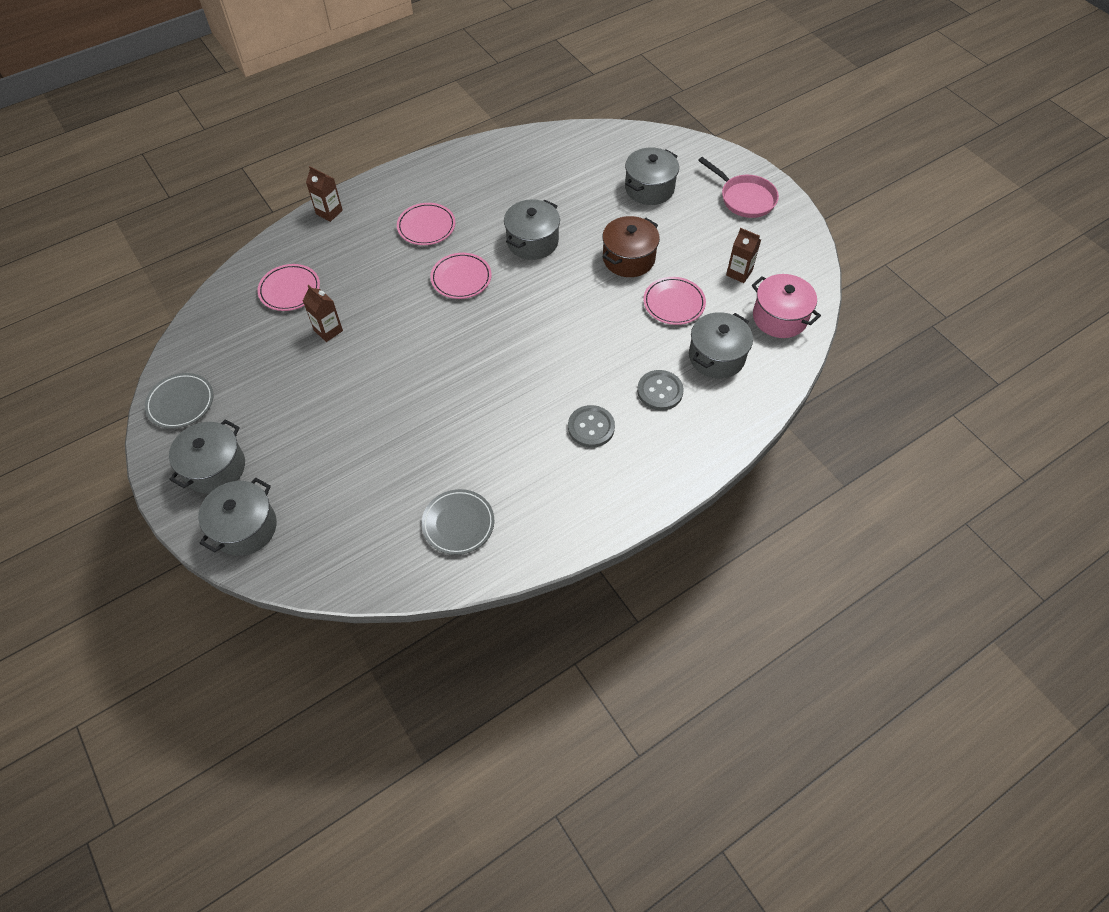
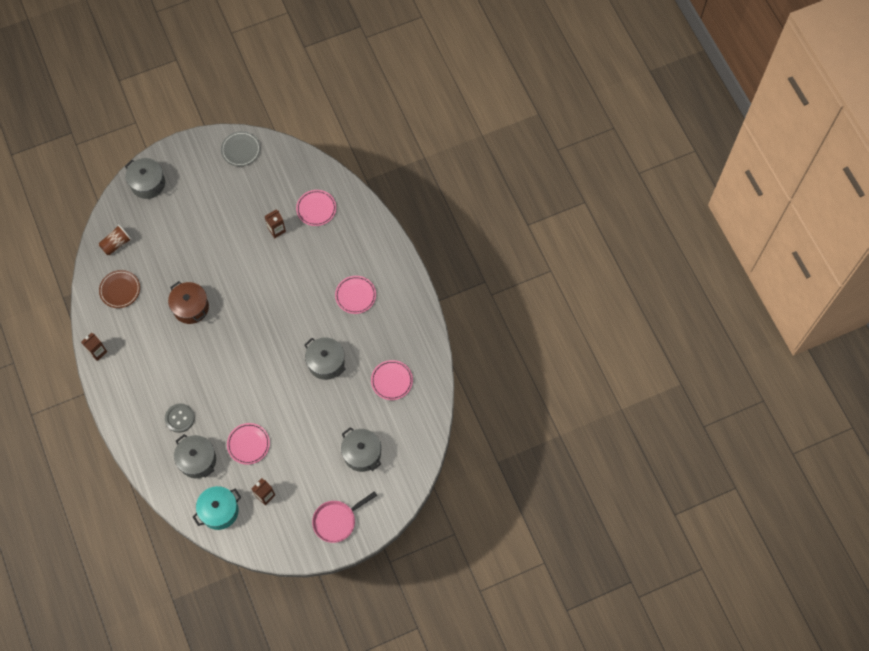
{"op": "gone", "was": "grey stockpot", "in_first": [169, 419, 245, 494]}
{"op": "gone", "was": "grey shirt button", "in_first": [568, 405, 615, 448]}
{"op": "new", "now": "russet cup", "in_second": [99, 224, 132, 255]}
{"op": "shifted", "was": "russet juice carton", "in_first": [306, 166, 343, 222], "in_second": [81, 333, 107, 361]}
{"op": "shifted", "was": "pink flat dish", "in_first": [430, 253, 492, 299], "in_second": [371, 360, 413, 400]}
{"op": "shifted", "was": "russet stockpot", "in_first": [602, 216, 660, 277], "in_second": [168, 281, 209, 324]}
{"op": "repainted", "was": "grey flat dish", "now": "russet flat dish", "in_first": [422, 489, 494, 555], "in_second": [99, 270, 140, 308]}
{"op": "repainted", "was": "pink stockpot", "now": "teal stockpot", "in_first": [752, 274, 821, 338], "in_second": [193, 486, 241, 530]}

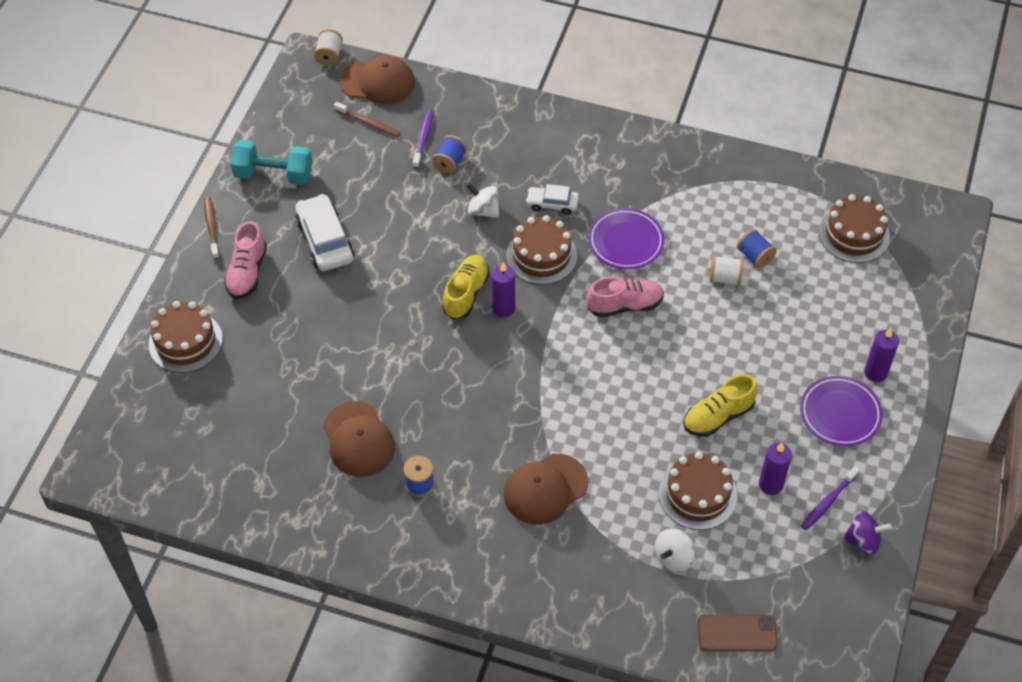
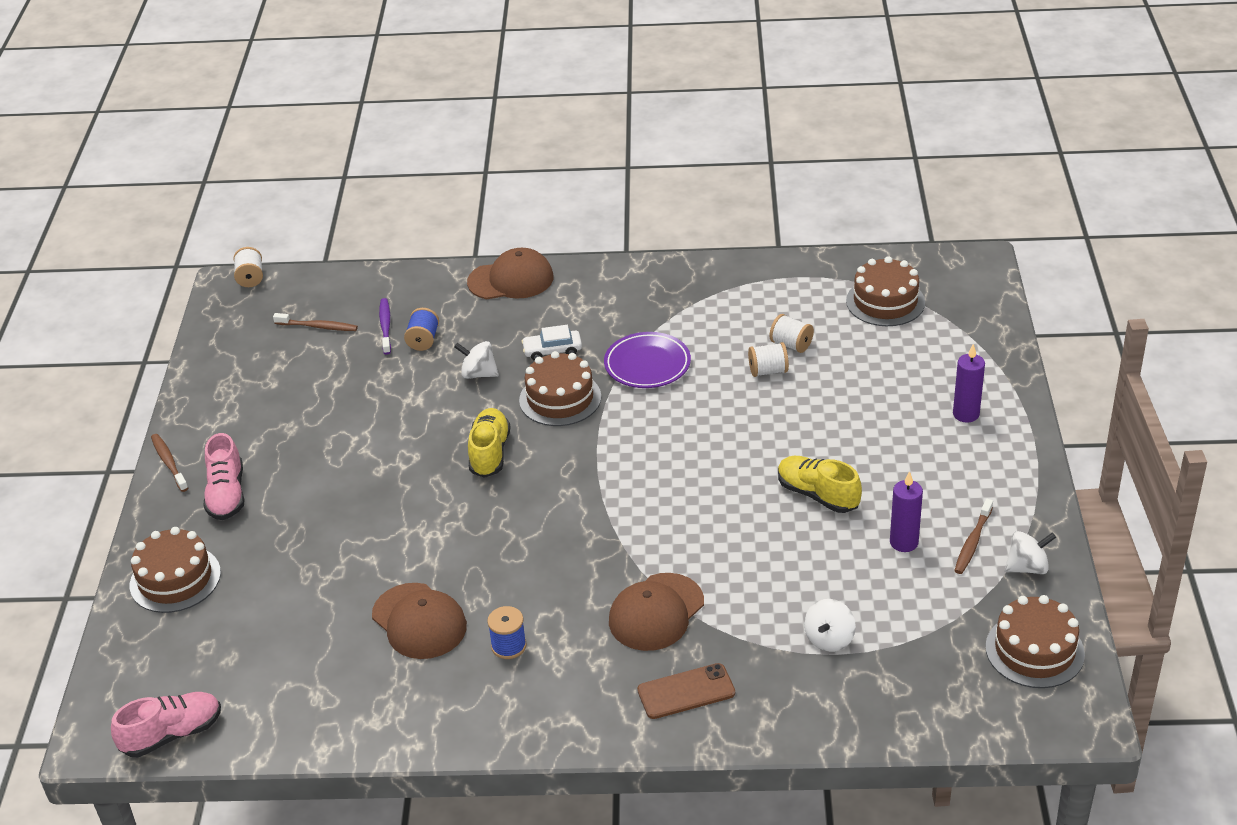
{"op": "gone", "was": "teal free weight", "in_first": [230, 140, 312, 185]}
{"op": "gone", "was": "pure white automobile", "in_first": [295, 194, 354, 271]}
{"op": "gone", "was": "violet wax candle", "in_first": [492, 262, 515, 317]}
{"op": "gone", "was": "violet flat dish", "in_first": [800, 376, 883, 446]}
{"op": "shifted", "was": "russet peaked cap", "in_first": [340, 56, 415, 104], "in_second": [467, 248, 553, 299]}
{"op": "shifted", "was": "pink shoe", "in_first": [586, 277, 664, 317], "in_second": [111, 692, 221, 757]}
{"op": "shifted", "was": "russet gateau", "in_first": [659, 452, 737, 530], "in_second": [985, 595, 1085, 688]}
{"op": "shifted", "was": "russet phone", "in_first": [698, 615, 778, 651], "in_second": [637, 663, 735, 719]}
{"op": "repainted", "was": "blue reel of thread", "now": "pure white reel of thread", "in_first": [737, 229, 777, 268], "in_second": [769, 314, 814, 353]}
{"op": "repainted", "was": "violet tooth brush", "now": "russet tooth brush", "in_first": [801, 466, 860, 530], "in_second": [954, 499, 993, 574]}
{"op": "repainted", "was": "violet spinning top", "now": "pure white spinning top", "in_first": [843, 511, 892, 554], "in_second": [1005, 531, 1056, 574]}
{"op": "rotated", "was": "yellow shoe", "in_first": [684, 374, 758, 437], "in_second": [778, 456, 862, 513], "clockwise": 90}

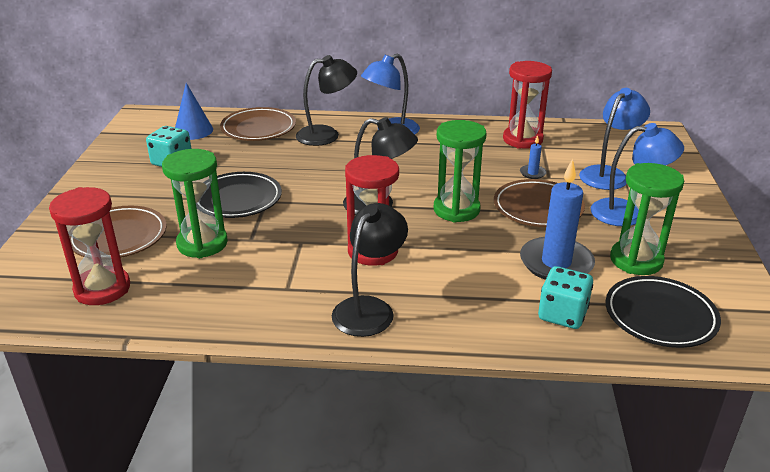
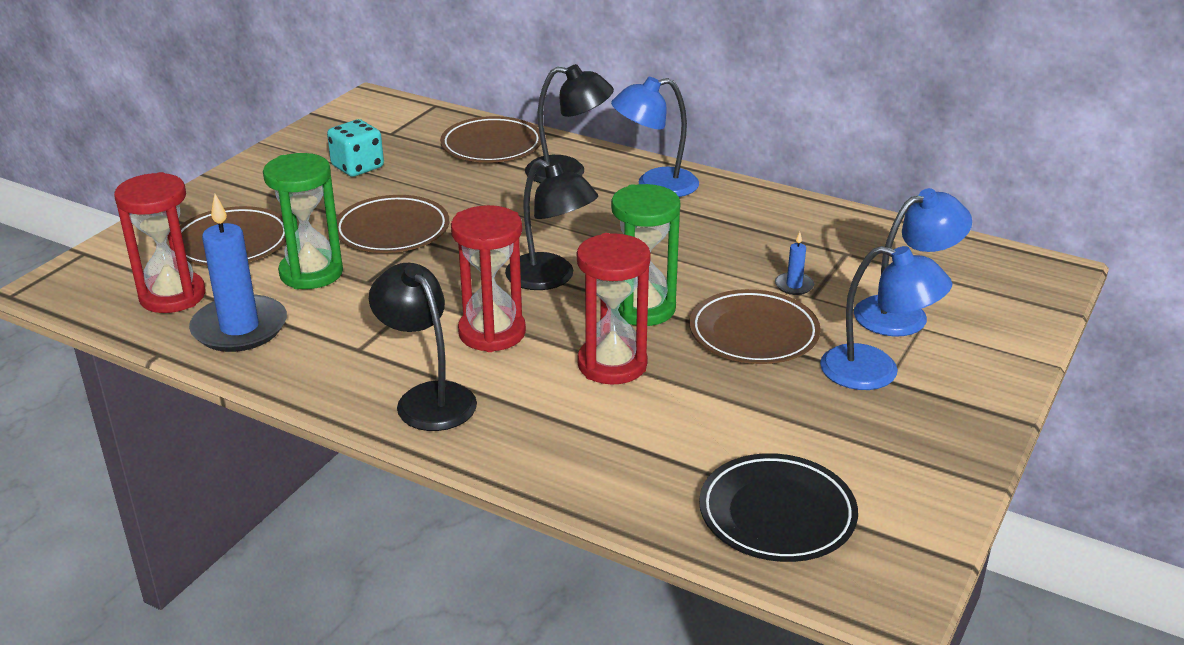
{"op": "gone", "was": "blue cone", "in_first": [175, 83, 213, 140]}
{"op": "gone", "was": "teal die", "in_first": [538, 266, 593, 329]}
{"op": "gone", "was": "leaf-green sandglass", "in_first": [610, 163, 684, 275]}
{"op": "shifted", "was": "crimson sandglass", "in_first": [503, 61, 552, 149], "in_second": [577, 233, 651, 385]}
{"op": "shifted", "was": "blue wax candle", "in_first": [520, 159, 595, 280], "in_second": [189, 194, 287, 352]}
{"op": "repainted", "was": "ebony flat dish", "now": "russet flat dish", "in_first": [200, 172, 282, 218], "in_second": [336, 195, 449, 253]}
{"op": "rotated", "was": "ebony lamp", "in_first": [332, 203, 408, 337], "in_second": [369, 263, 477, 431], "clockwise": -90}

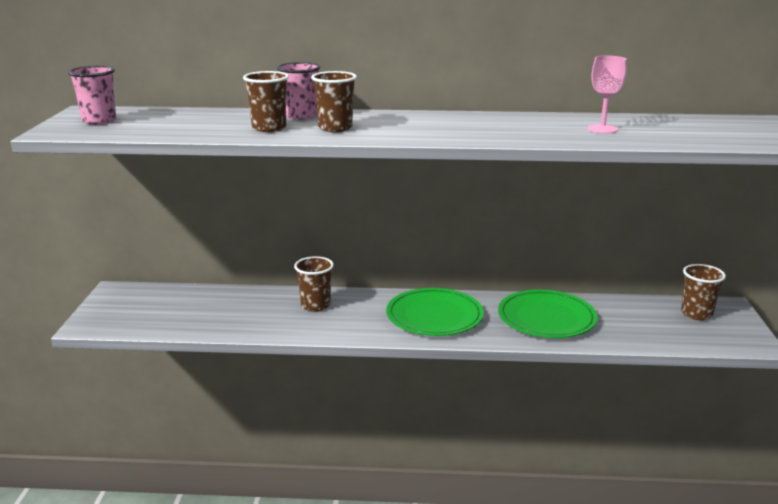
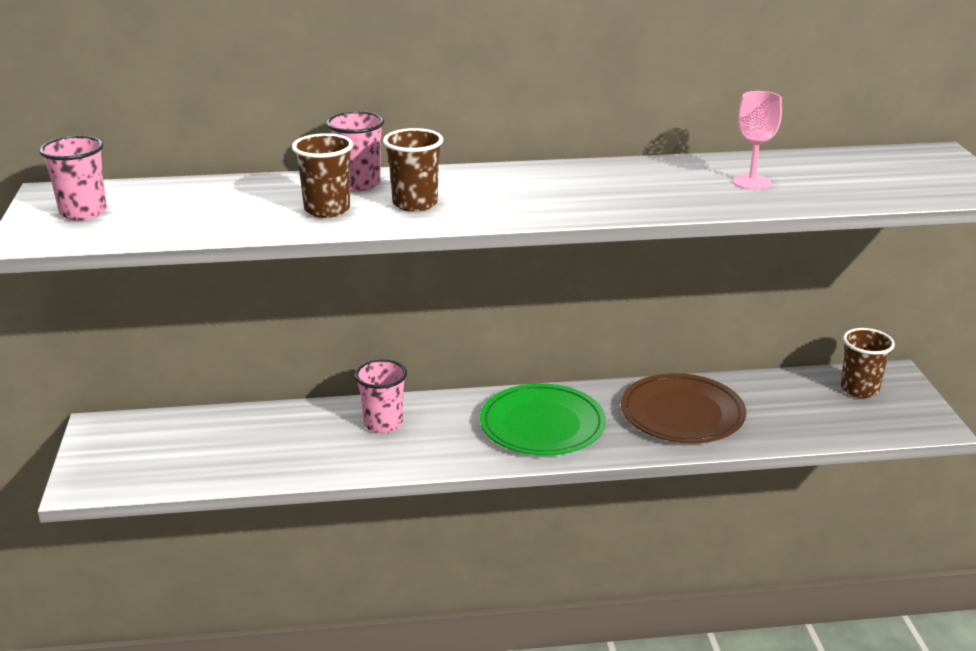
{"op": "repainted", "was": "russet cup", "now": "pink cup", "in_first": [294, 256, 334, 311], "in_second": [354, 359, 407, 433]}
{"op": "repainted", "was": "leaf-green flat dish", "now": "russet flat dish", "in_first": [498, 290, 598, 338], "in_second": [621, 373, 746, 443]}

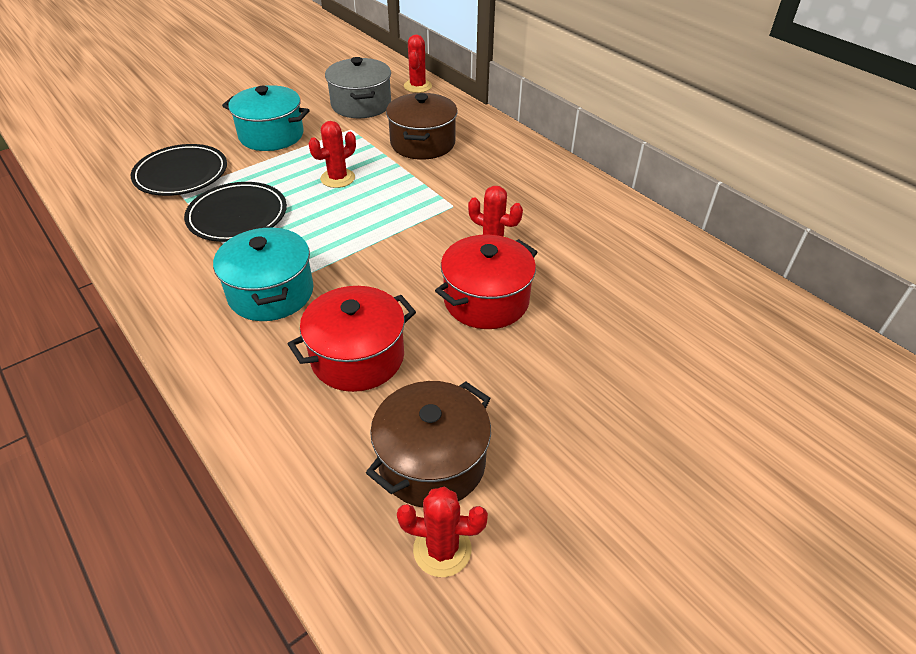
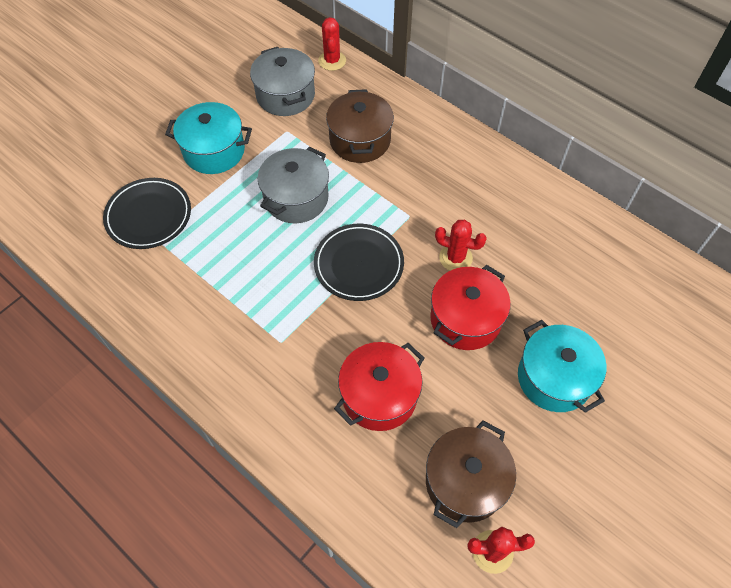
{"op": "shifted", "was": "ebony flat dish", "in_first": [184, 182, 287, 242], "in_second": [314, 224, 404, 301]}
{"op": "shifted", "was": "teal stockpot", "in_first": [213, 226, 314, 321], "in_second": [518, 320, 606, 413]}
{"op": "swapped", "was": "crimson prickly plant", "now": "grey stockpot", "in_first": [309, 121, 356, 188], "in_second": [258, 146, 329, 223]}

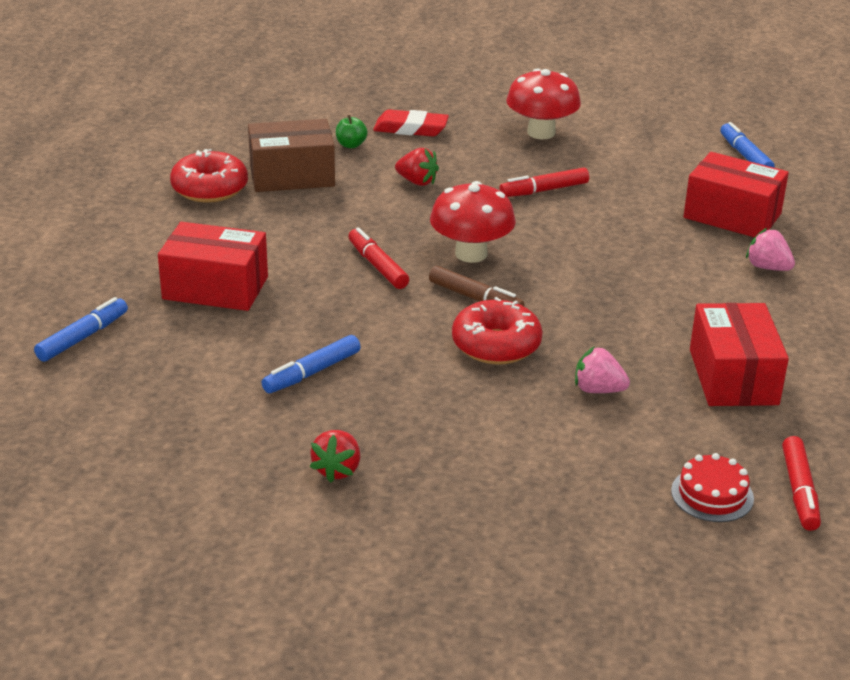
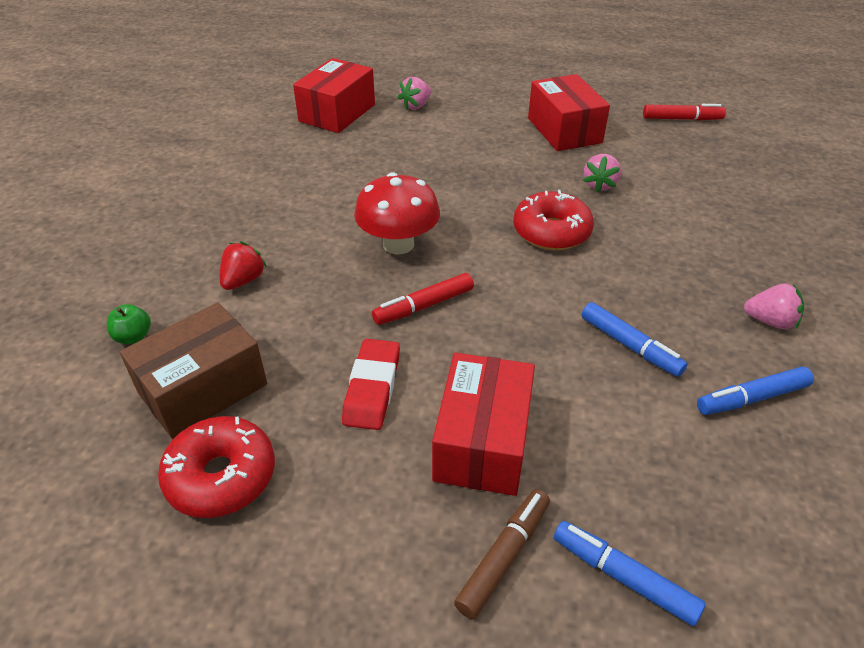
{"op": "gone", "was": "crimson felt pen", "in_first": [499, 167, 589, 197]}
{"op": "gone", "was": "crimson fungus", "in_first": [506, 69, 581, 139]}
{"op": "gone", "was": "crimson gateau", "in_first": [671, 453, 754, 522]}
{"op": "shifted", "was": "crimson eraser", "in_first": [373, 109, 449, 137], "in_second": [342, 339, 400, 430]}
{"op": "shifted", "was": "russet felt pen", "in_first": [429, 266, 524, 306], "in_second": [454, 489, 550, 619]}
{"op": "shifted", "was": "blue felt pen", "in_first": [720, 122, 775, 168], "in_second": [697, 366, 814, 415]}
{"op": "repainted", "was": "crimson toy strawberry", "now": "pink toy strawberry", "in_first": [310, 430, 360, 483], "in_second": [744, 283, 804, 329]}
{"op": "rotated", "was": "russet parcel", "in_first": [248, 119, 335, 192], "in_second": [120, 302, 267, 439], "clockwise": 60}
{"op": "rotated", "was": "crimson parcel", "in_first": [690, 303, 789, 406], "in_second": [528, 74, 610, 151], "clockwise": 75}

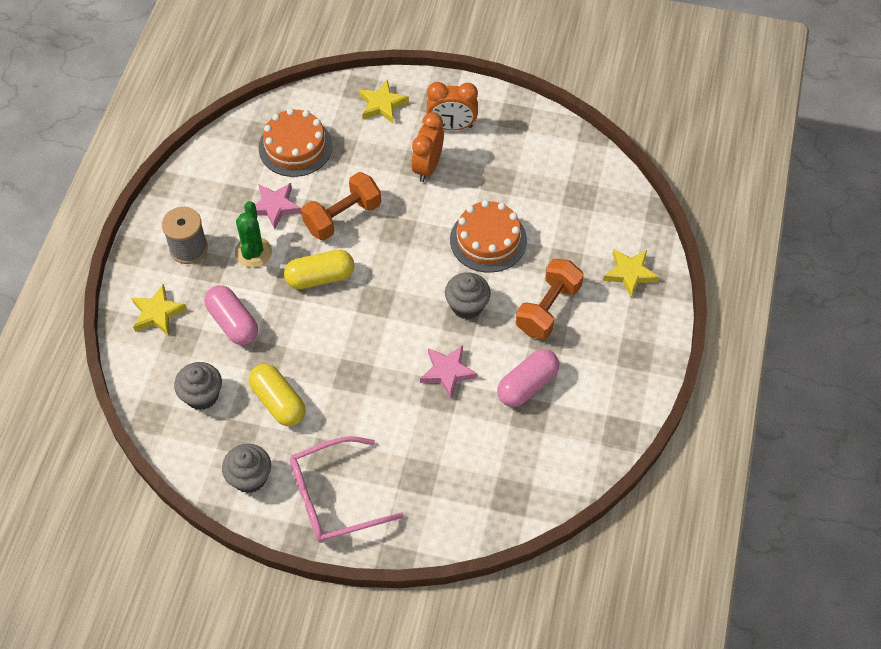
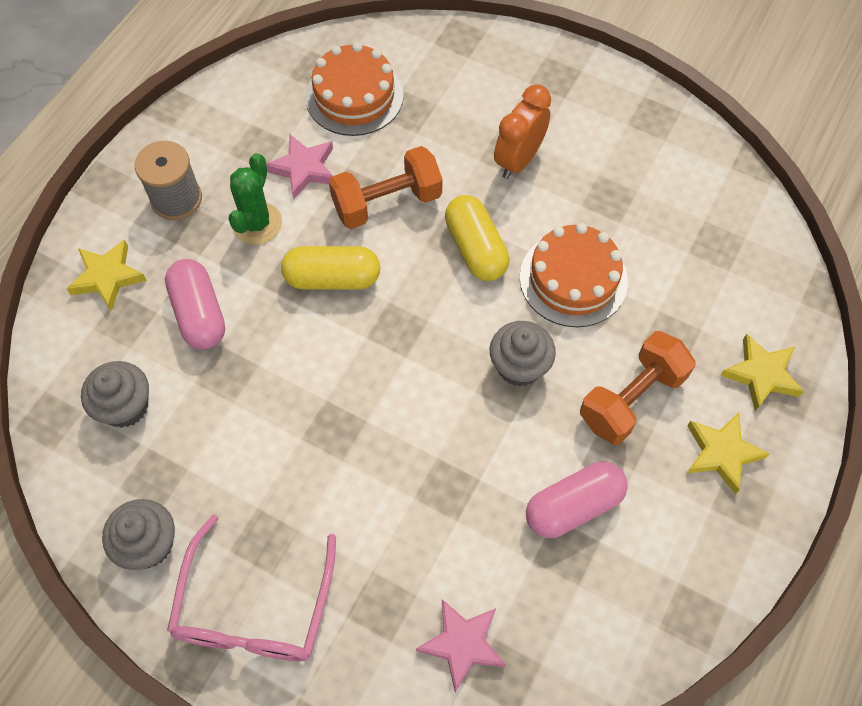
{"op": "gone", "was": "orange bedside clock", "in_first": [427, 82, 478, 130]}
{"op": "shifted", "was": "yellow pill shape", "in_first": [249, 364, 306, 426], "in_second": [445, 195, 509, 281]}
{"op": "shifted", "was": "yellow five-pointed star", "in_first": [359, 80, 409, 124], "in_second": [687, 412, 769, 494]}
{"op": "shifted", "was": "pink five-pointed star", "in_first": [420, 345, 477, 399], "in_second": [416, 599, 506, 692]}
{"op": "rotated", "was": "pink eyeglasses", "in_first": [290, 436, 404, 543], "in_second": [167, 515, 336, 661], "clockwise": -75}

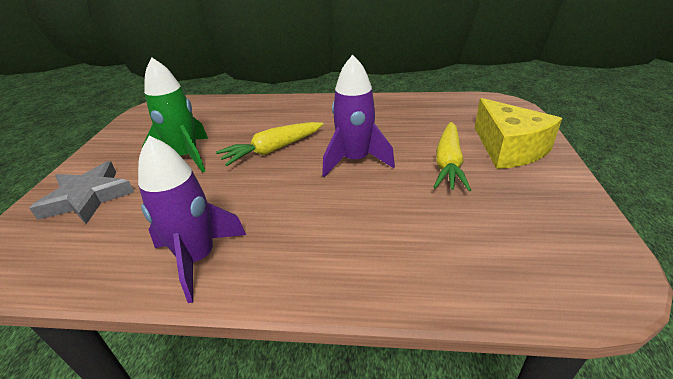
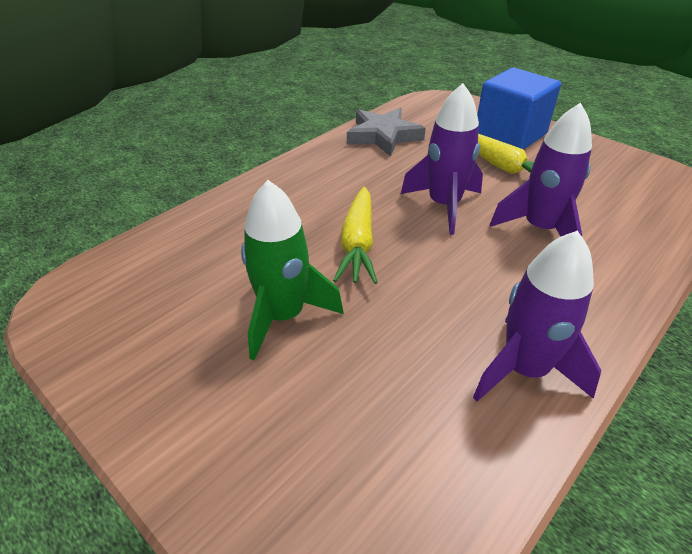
{"op": "new", "now": "violet toy rocket", "in_second": [490, 103, 592, 237]}
{"op": "shifted", "was": "grey five-pointed star", "in_first": [29, 161, 134, 224], "in_second": [347, 108, 426, 156]}
{"op": "swapped", "was": "yellow cheese wedge", "now": "blue solid cube", "in_first": [475, 98, 562, 169], "in_second": [477, 68, 561, 150]}

